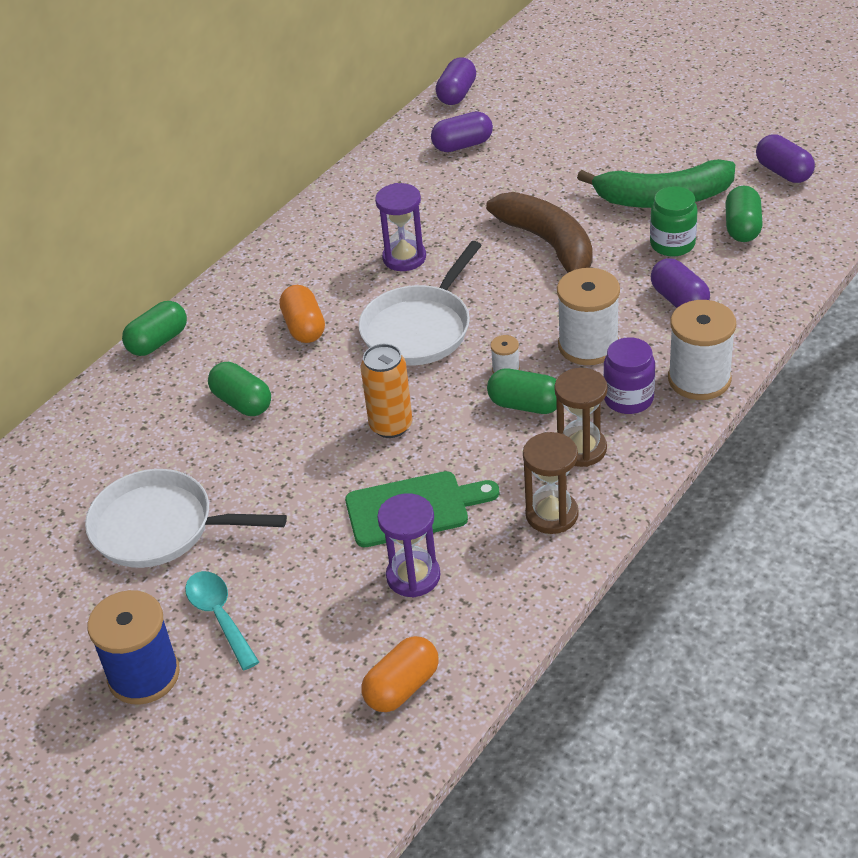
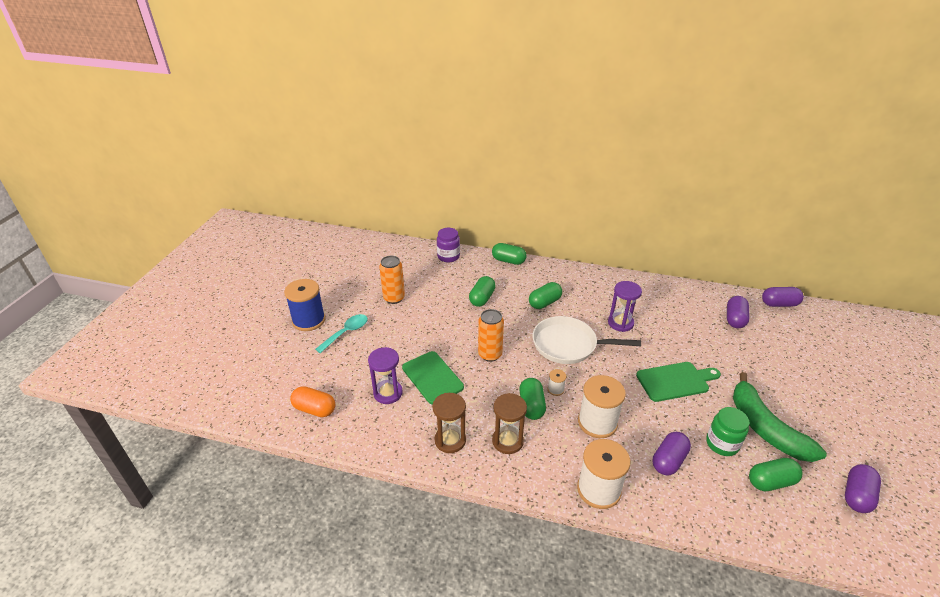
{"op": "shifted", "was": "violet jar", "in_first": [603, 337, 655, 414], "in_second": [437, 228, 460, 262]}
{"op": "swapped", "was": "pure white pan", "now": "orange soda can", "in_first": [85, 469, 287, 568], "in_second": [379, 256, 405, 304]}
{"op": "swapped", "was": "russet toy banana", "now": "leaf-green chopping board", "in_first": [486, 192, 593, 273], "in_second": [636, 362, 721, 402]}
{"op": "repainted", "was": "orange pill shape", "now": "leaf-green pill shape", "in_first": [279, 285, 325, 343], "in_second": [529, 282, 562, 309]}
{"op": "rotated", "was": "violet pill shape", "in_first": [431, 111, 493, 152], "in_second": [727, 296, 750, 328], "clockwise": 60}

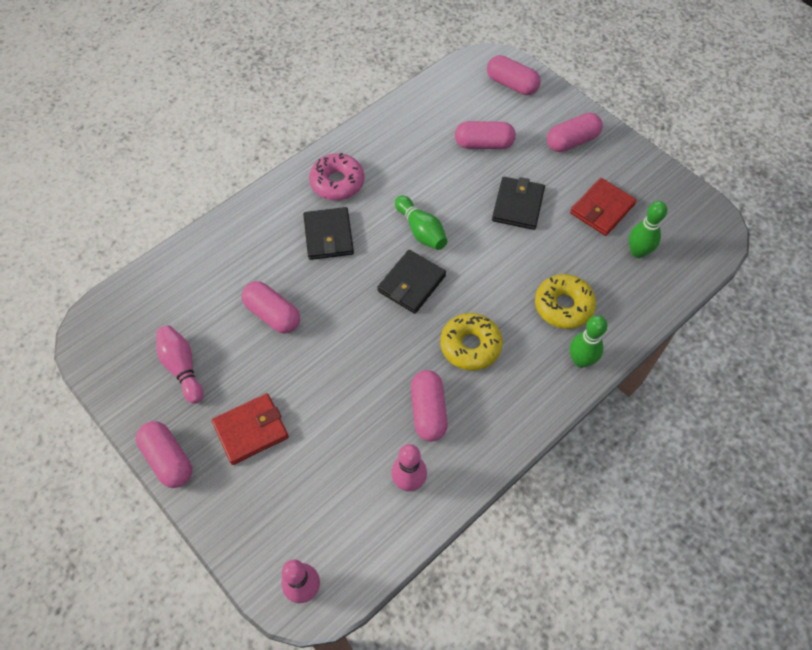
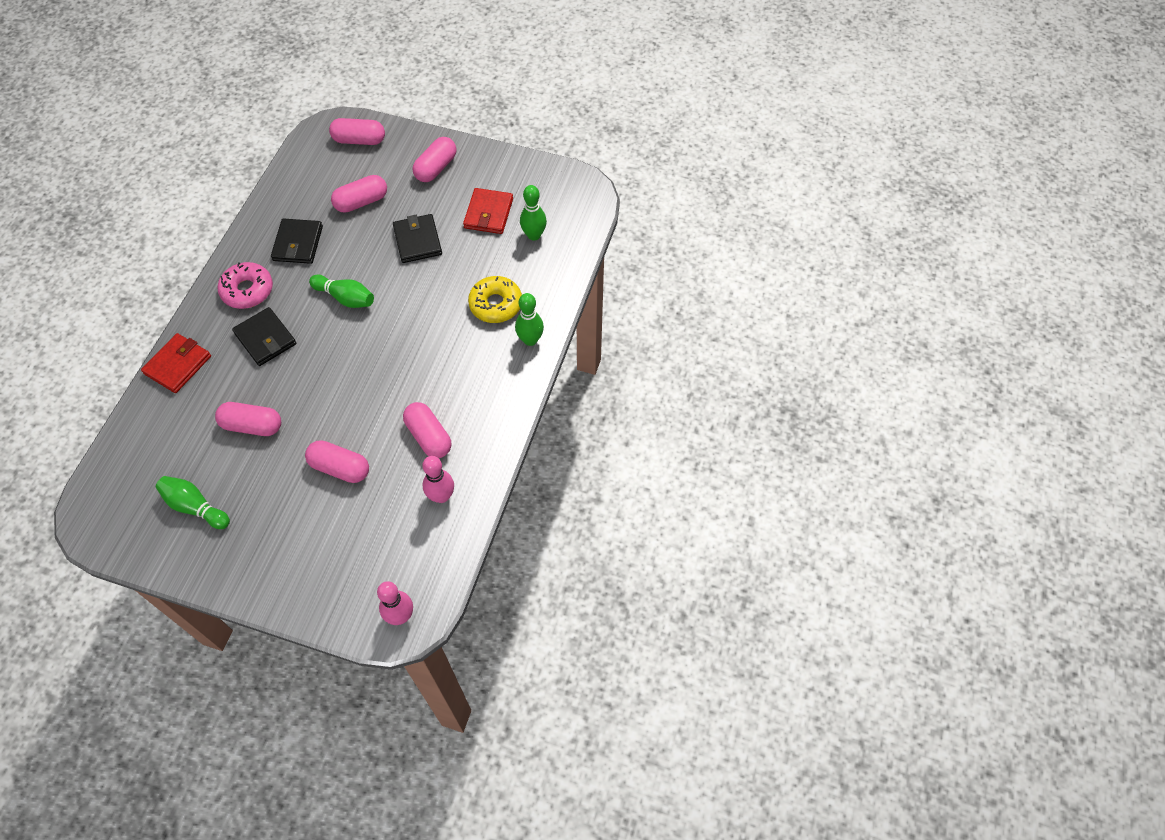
{"op": "gone", "was": "yellow doughnut", "in_first": [440, 313, 502, 371]}
{"op": "shifted", "was": "pink pill shape", "in_first": [136, 421, 192, 488], "in_second": [305, 440, 369, 483]}
{"op": "shifted", "was": "crimson billfold", "in_first": [212, 393, 289, 465], "in_second": [141, 333, 211, 393]}
{"op": "shifted", "was": "ebony billfold", "in_first": [377, 250, 446, 314], "in_second": [271, 219, 323, 264]}
{"op": "repainted", "was": "pink bowling pin", "now": "leaf-green bowling pin", "in_first": [156, 325, 204, 404], "in_second": [156, 476, 230, 529]}

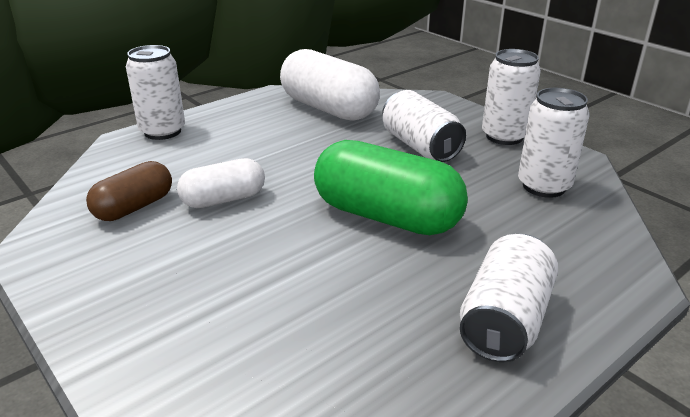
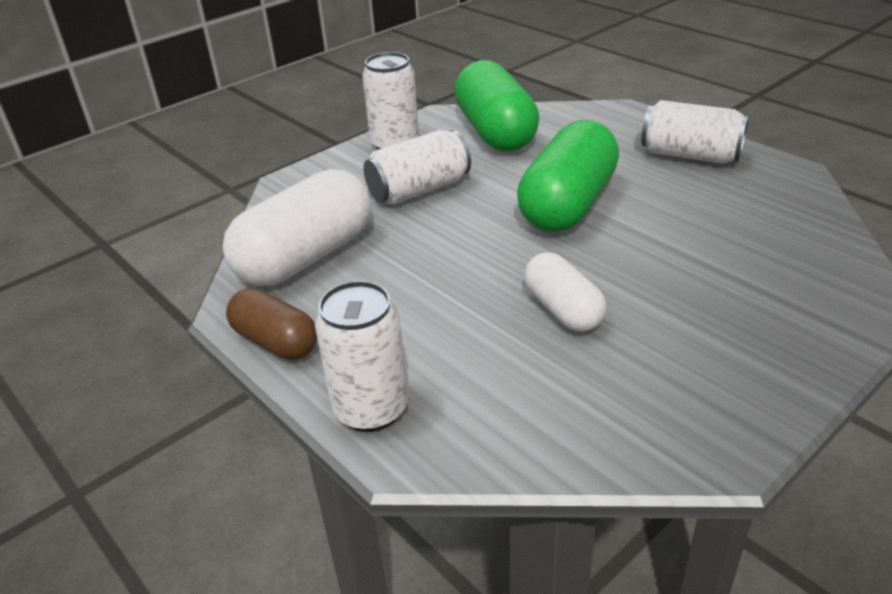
{"op": "shifted", "was": "russet pill shape", "in_first": [86, 161, 172, 221], "in_second": [226, 288, 317, 360]}
{"op": "swapped", "was": "pure white soda can", "now": "leaf-green pill shape", "in_first": [518, 88, 590, 198], "in_second": [454, 60, 539, 151]}

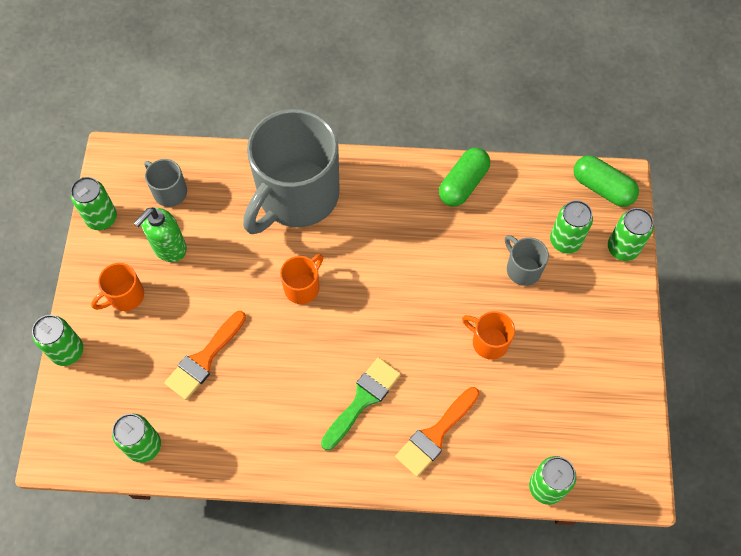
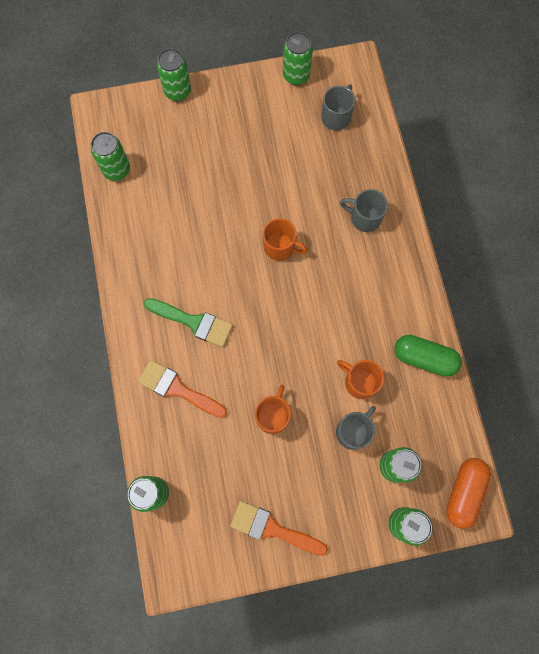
{"op": "gone", "was": "leaf-green soap pump", "in_first": [134, 207, 187, 262]}
{"op": "shifted", "was": "orange coffee mug", "in_first": [91, 263, 144, 311], "in_second": [337, 360, 384, 399]}
{"op": "shifted", "was": "orange paintbrush", "in_first": [164, 311, 246, 400], "in_second": [230, 501, 328, 556]}
{"op": "repainted", "was": "leaf-green pill shape", "now": "orange pill shape", "in_first": [573, 155, 639, 207], "in_second": [446, 458, 491, 529]}
{"op": "scaled", "was": "grey coffee mug", "in_first": [243, 109, 339, 234], "in_second": [340, 189, 388, 232], "ratio": 0.42}

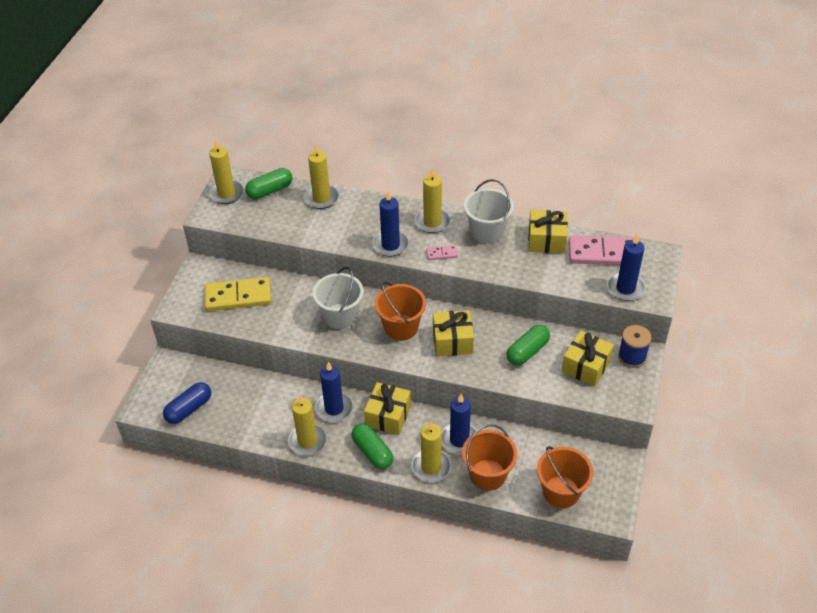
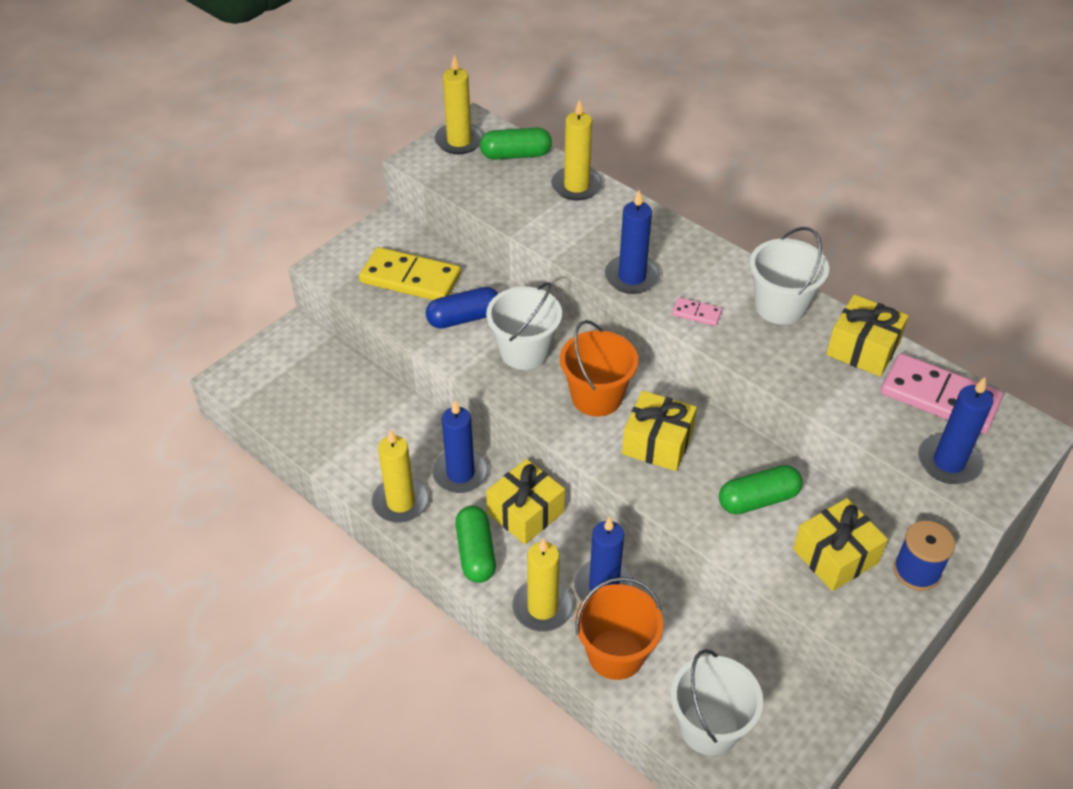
{"op": "gone", "was": "yellow wax candle", "in_first": [415, 167, 451, 233]}
{"op": "shifted", "was": "blue pill shape", "in_first": [163, 382, 211, 424], "in_second": [426, 287, 498, 329]}
{"op": "repainted", "was": "orange bucket", "now": "pure white bucket", "in_first": [537, 446, 593, 508], "in_second": [671, 649, 763, 755]}

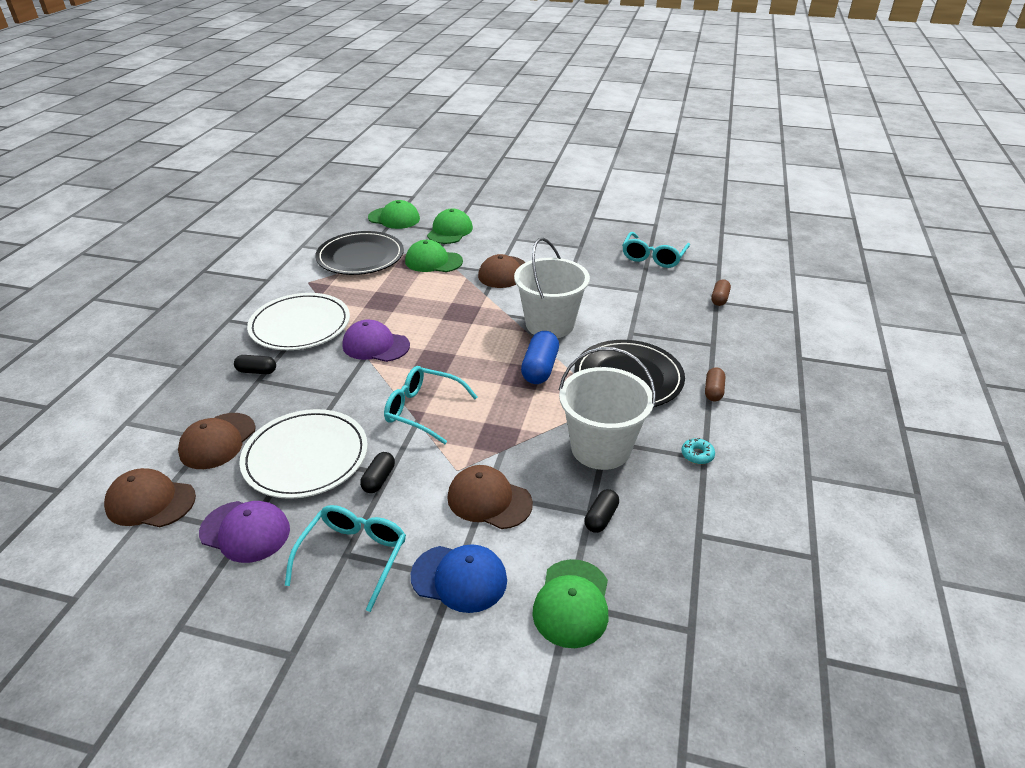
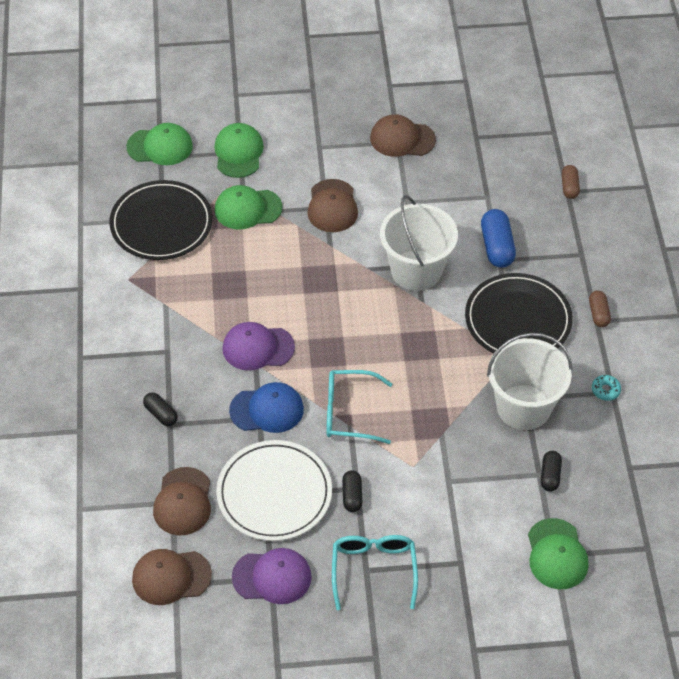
{"op": "gone", "was": "pure white flat dish", "in_first": [247, 293, 350, 350]}
{"op": "gone", "was": "teal eyeglasses", "in_first": [622, 232, 690, 268]}
{"op": "shifted", "was": "blue peaked cap", "in_first": [411, 544, 507, 613], "in_second": [229, 382, 304, 433]}
{"op": "shifted", "was": "russet peaked cap", "in_first": [447, 465, 533, 529], "in_second": [370, 114, 436, 157]}
{"op": "shifted", "was": "blue pill shape", "in_first": [521, 331, 559, 384], "in_second": [481, 209, 516, 268]}
{"op": "rotated", "was": "ebony pill shape", "in_first": [234, 355, 276, 374], "in_second": [143, 392, 178, 426], "clockwise": 60}

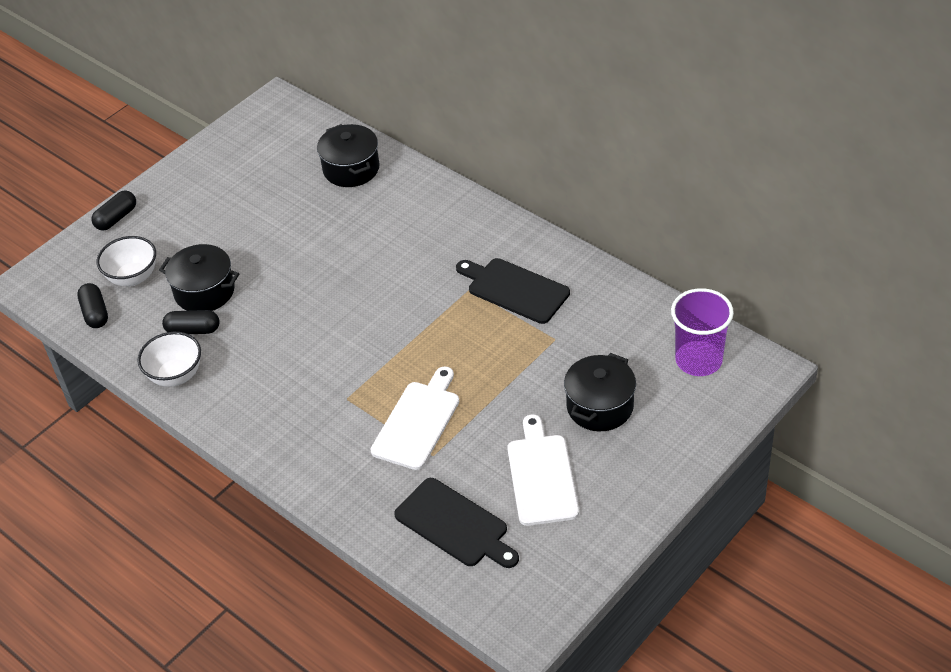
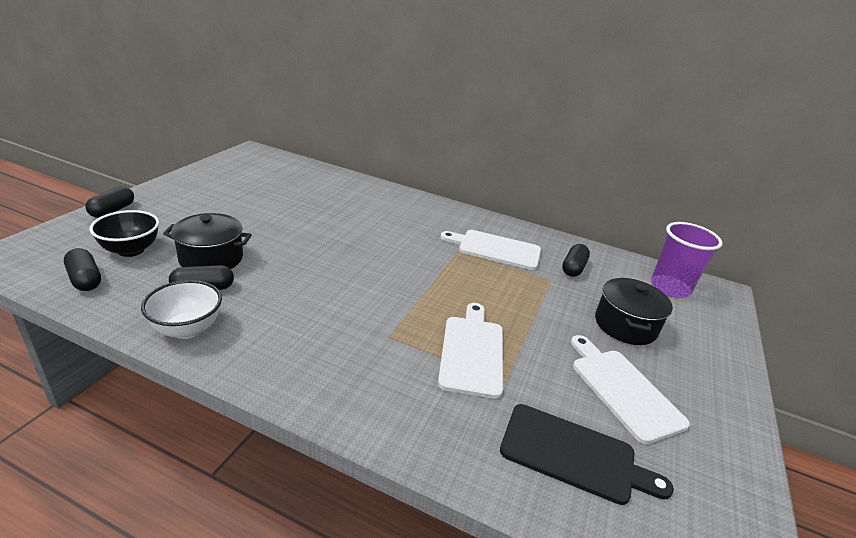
{"op": "gone", "was": "ebony stockpot", "in_first": [317, 124, 380, 187]}
{"op": "new", "now": "ebony pill shape", "in_second": [562, 244, 590, 277]}
{"op": "repainted", "was": "pure white deep dish", "now": "ebony deep dish", "in_first": [97, 236, 156, 286], "in_second": [90, 210, 159, 257]}
{"op": "repainted", "was": "ebony chopping board", "now": "pure white chopping board", "in_first": [456, 258, 570, 324], "in_second": [440, 230, 541, 270]}

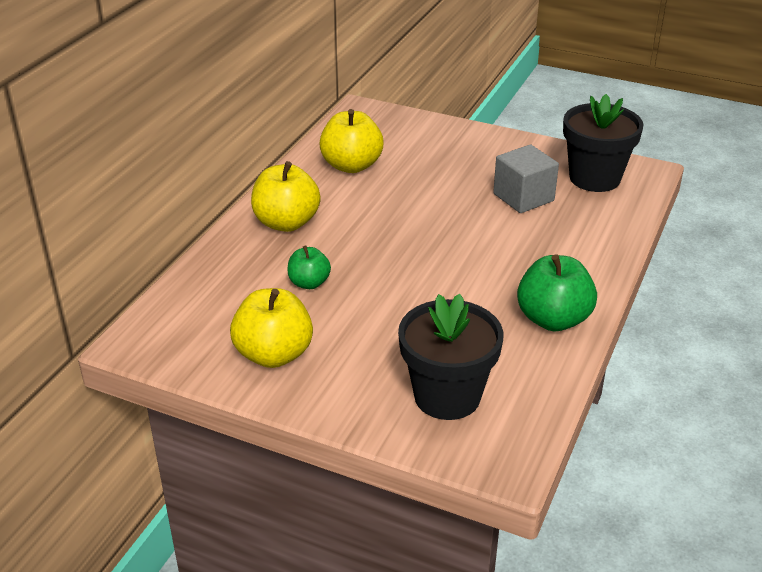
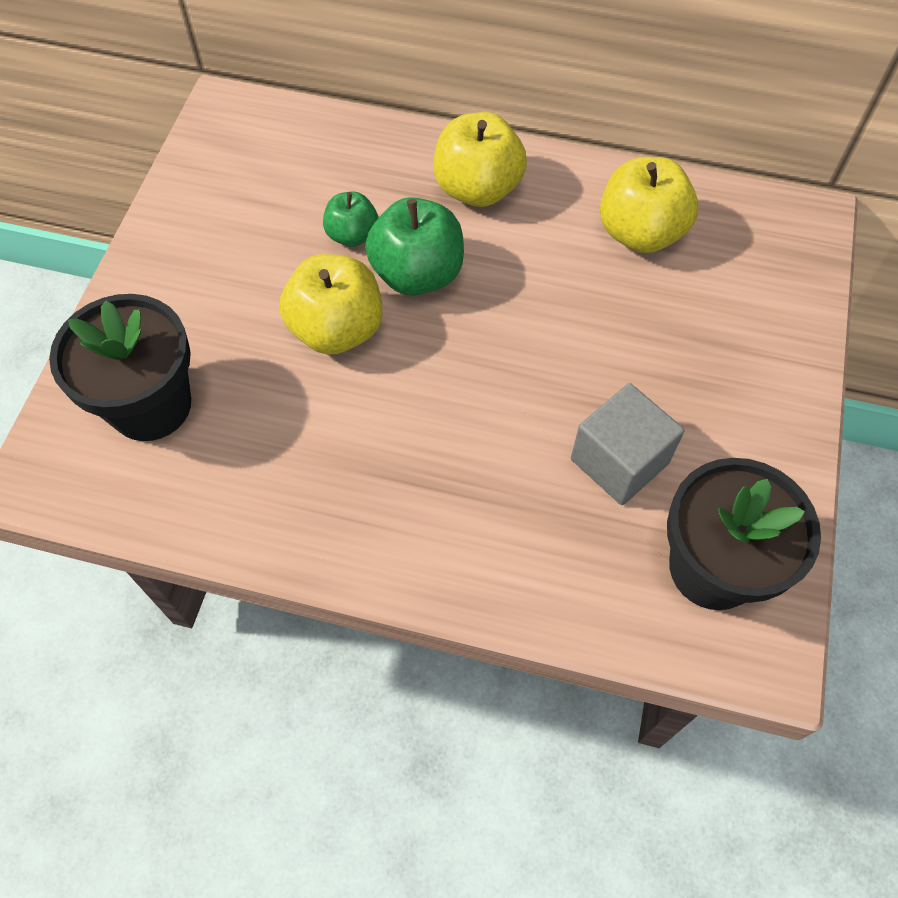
{"op": "shifted", "was": "yellow toy apple", "in_first": [230, 288, 313, 368], "in_second": [279, 254, 383, 355]}
{"op": "shifted", "was": "leaf-green toy apple", "in_first": [517, 254, 597, 331], "in_second": [365, 197, 464, 296]}

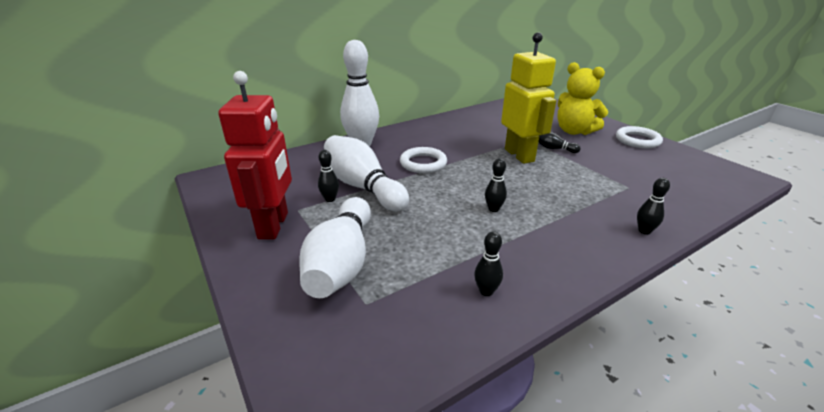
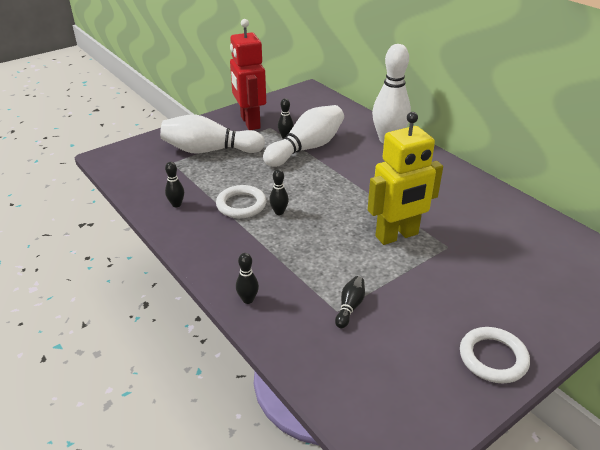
{"op": "gone", "was": "yellow teddy", "in_first": [557, 62, 608, 135]}
{"op": "shifted", "was": "pure white hoop", "in_first": [400, 147, 447, 173], "in_second": [216, 185, 266, 218]}
{"op": "shifted", "was": "ebony bowling pin", "in_first": [538, 132, 581, 153], "in_second": [335, 276, 365, 328]}
{"op": "rotated", "was": "crimson toy robot", "in_first": [218, 71, 292, 239], "in_second": [230, 19, 266, 130], "clockwise": 75}

